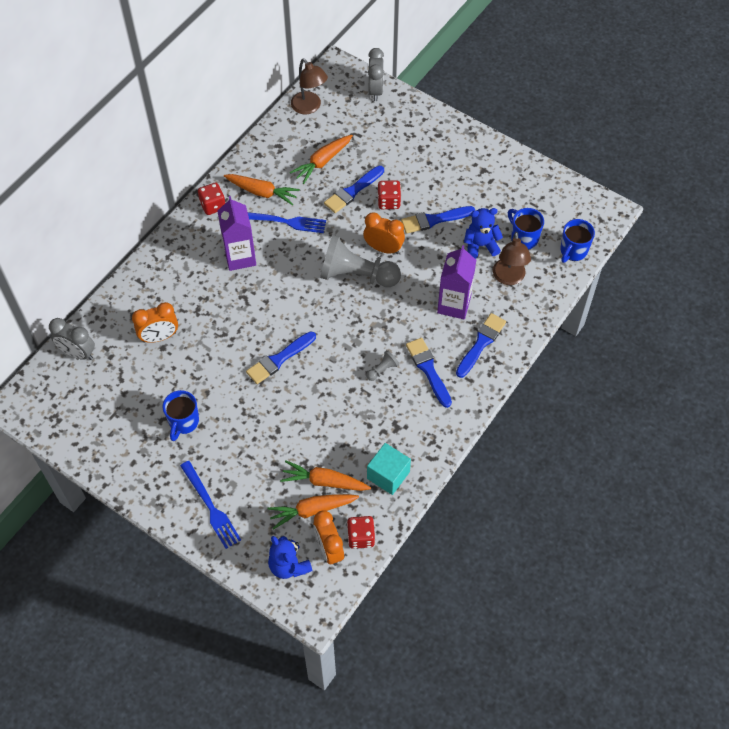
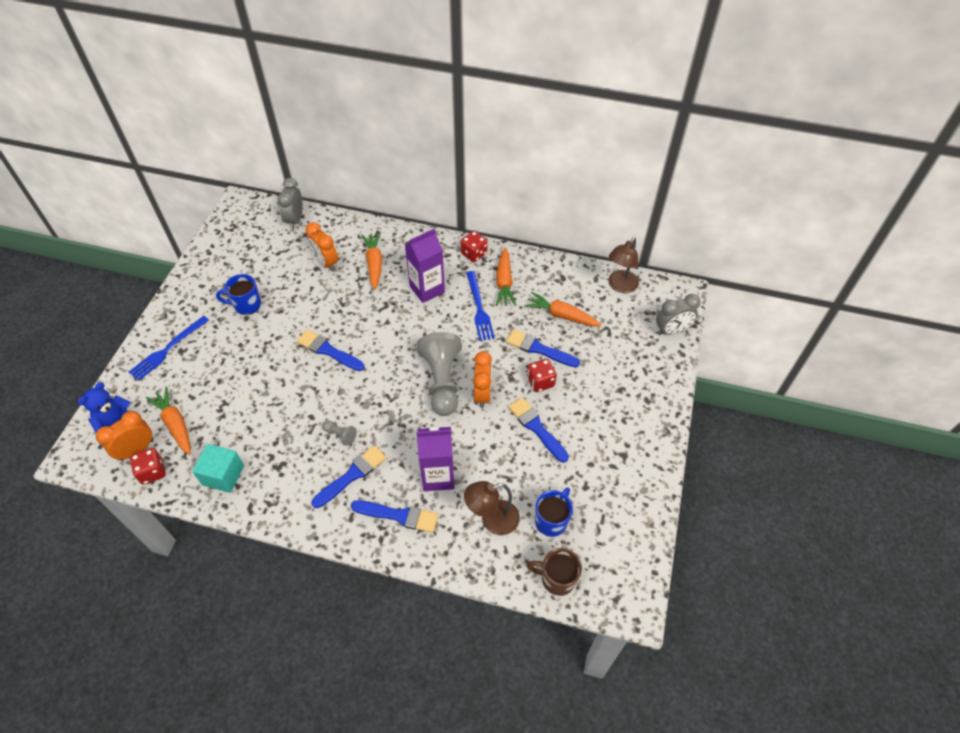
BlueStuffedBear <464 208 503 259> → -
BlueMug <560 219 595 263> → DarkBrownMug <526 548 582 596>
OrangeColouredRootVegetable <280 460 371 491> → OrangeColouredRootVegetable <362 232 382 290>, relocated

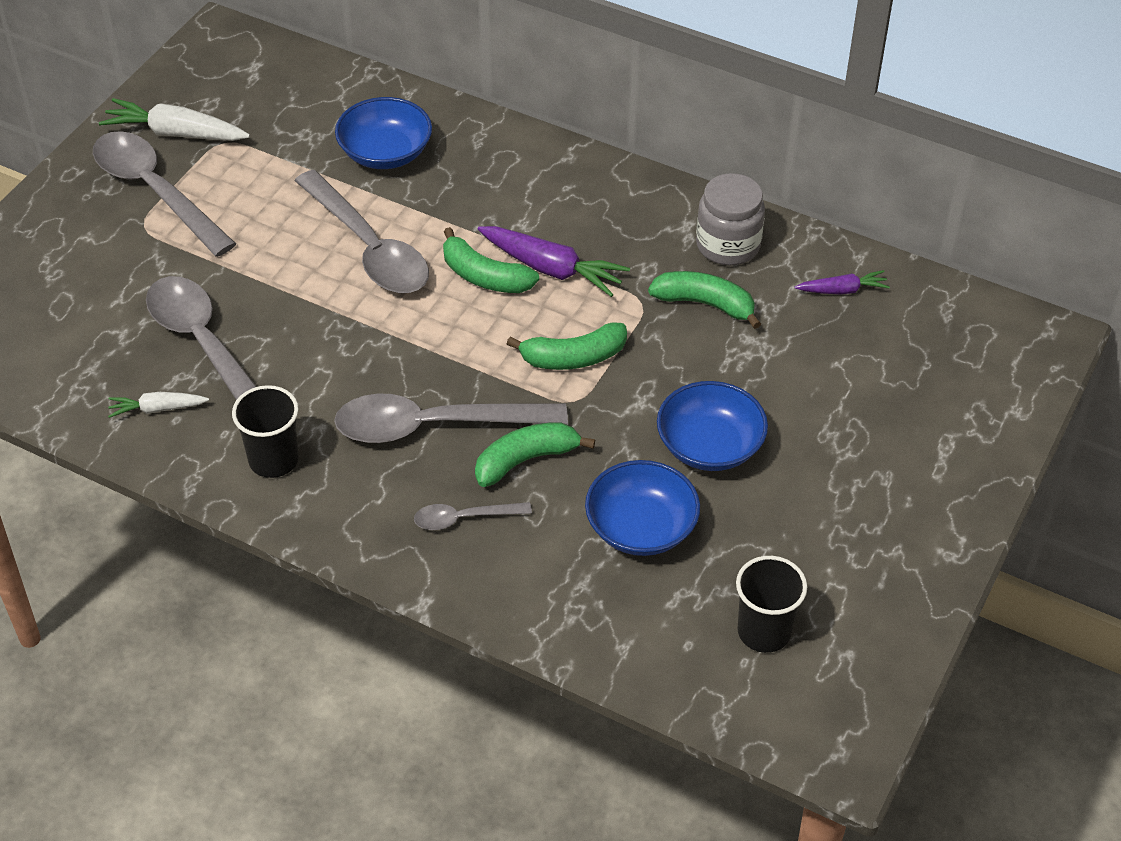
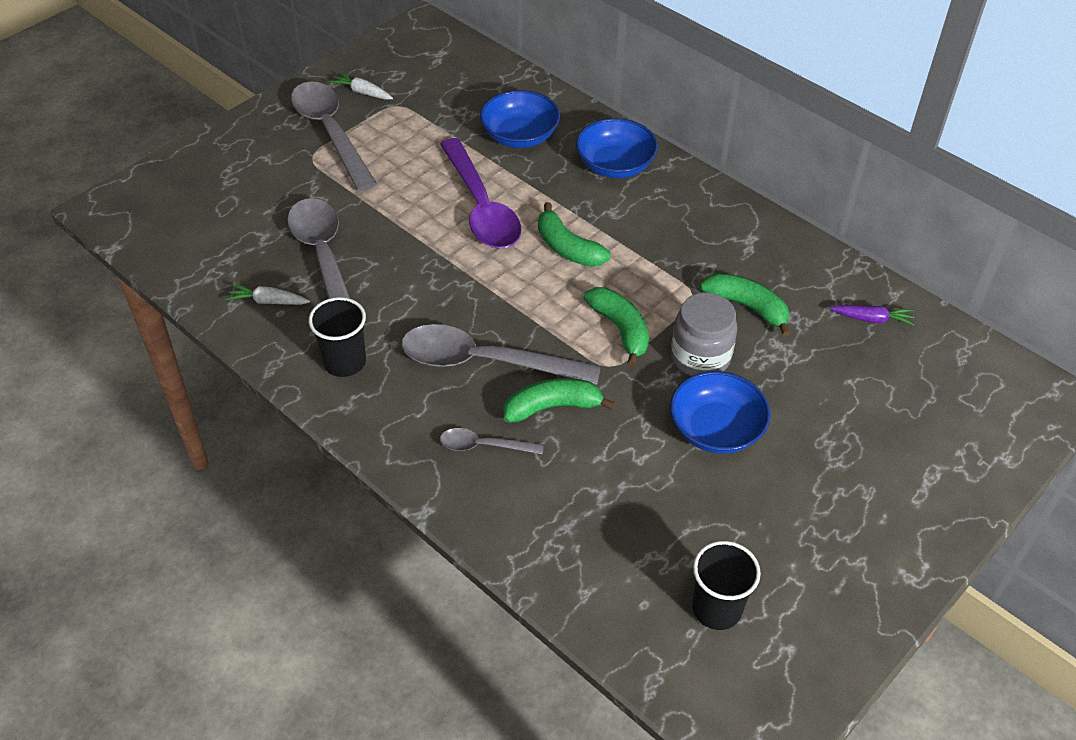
SnowWhiteRootVegetable <99 98 250 141> → SnowWhiteRootVegetable <329 72 393 100>, x0.58
AshGreyTeaspoon <295 170 429 293> → RoyalPurpleTeaspoon <440 138 521 249>
AshGreyPreserveJar <696 173 765 265> → AshGreyPreserveJar <671 292 738 376>, relocated
RoyalPurpleRootVegetable <478 226 630 297> → -
EmeraldBanana <507 322 627 370> → EmeraldBanana <584 287 649 367>, 120 degrees counterclockwise
BlueServingBowl <585 460 700 556> → BlueServingBowl <576 118 658 178>, relocated

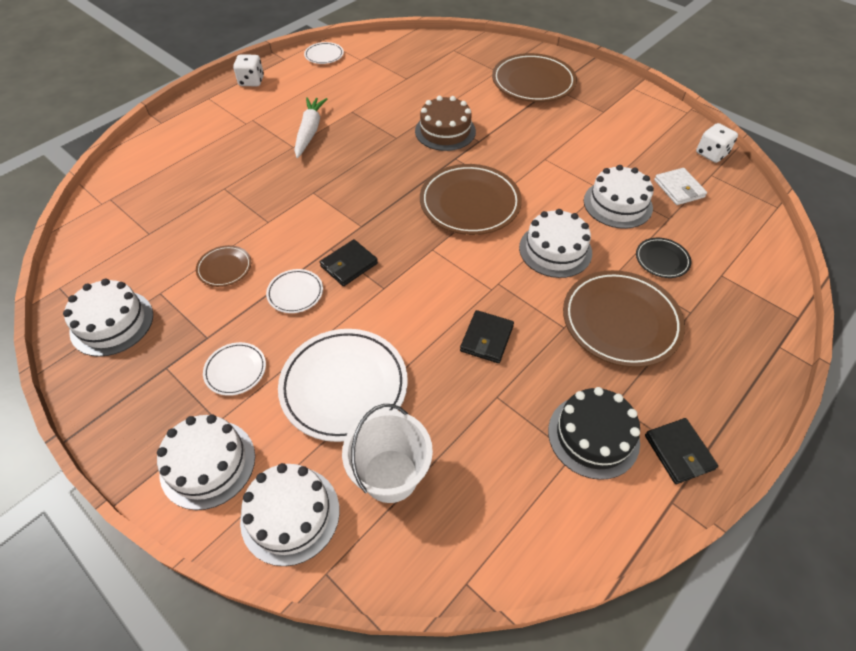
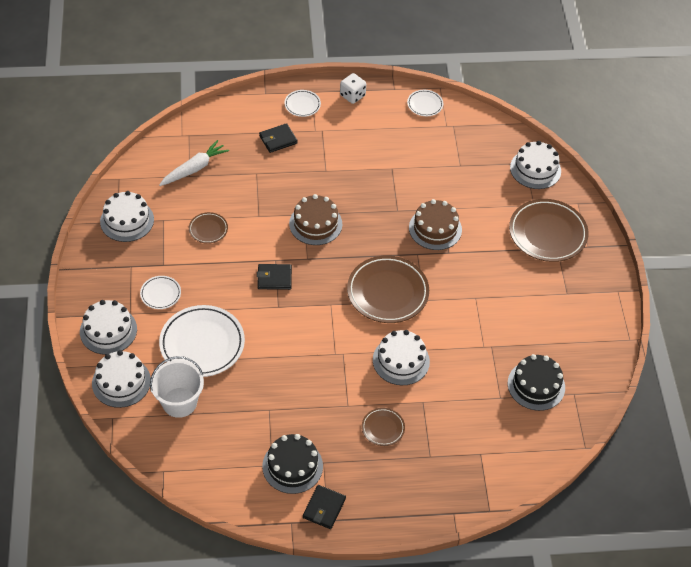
SnowWhiteRootVegetable <294 97 327 158> → SnowWhiteRootVegetable <159 140 229 186>, relocated
SnowWhiteDie <696 123 738 163> → -
SnowWhiteCake <584 165 654 229> → SnowWhiteCake <510 141 561 189>, relocated
SnowWhiteCardWallet <654 168 707 205> → JetBlackCake <508 354 565 411>
JetBlackPlate <636 238 691 278> → -
SnowWhitePlate <266 269 323 313> → SnowWhitePlate <285 90 321 117>, relocated
DarkBrownPlate <563 270 685 367> → DarkBrownPlate <362 408 405 446>, x0.49
JetBlackCardWallet <460 310 514 363> → JetBlackCardWallet <259 123 298 153>, relocated
- → DarkBrownCake <289 194 342 245>

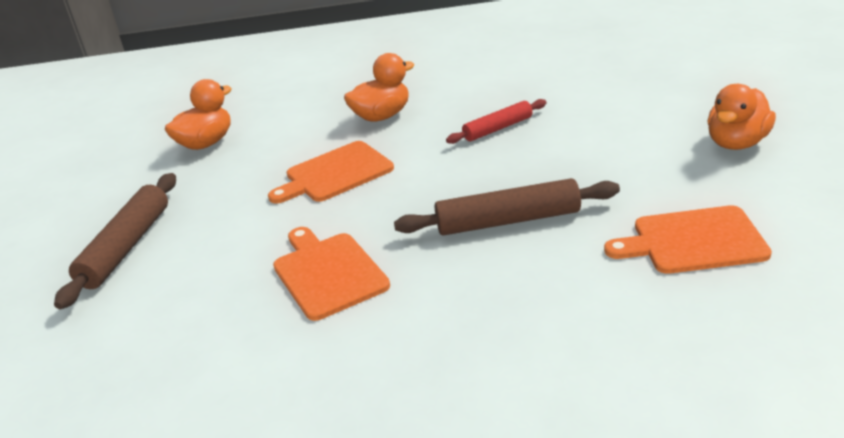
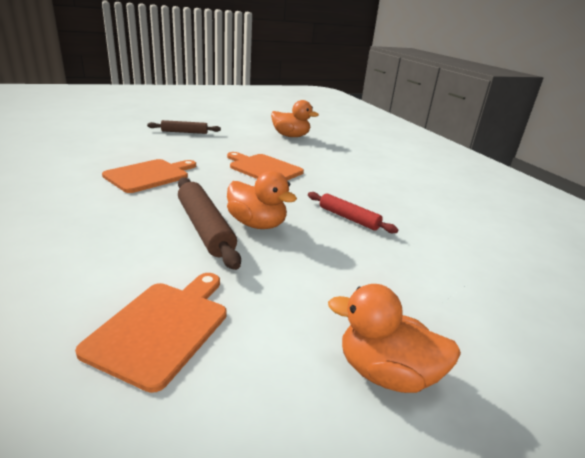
OrangeColouredToyDuck <344 53 414 122> → OrangeColouredToyDuck <227 171 297 229>, relocated
DarkBrownRollingPin <54 173 176 309> → DarkBrownRollingPin <147 120 221 134>, x0.63
OrangeColouredBreadBoard <604 205 772 274> → OrangeColouredBreadBoard <75 273 227 393>, 45 degrees clockwise

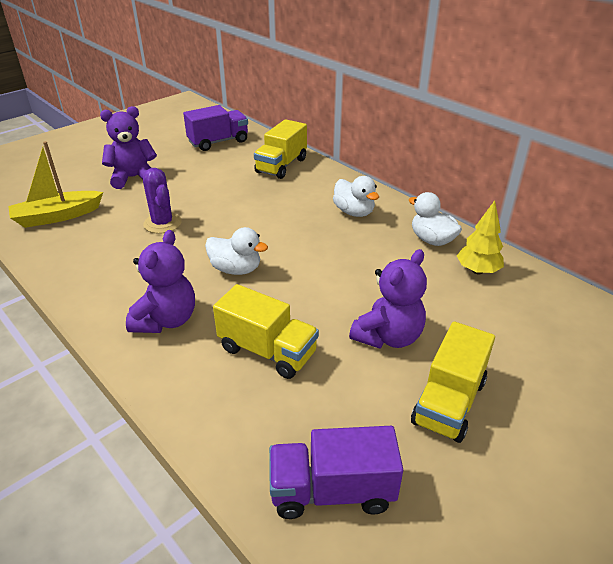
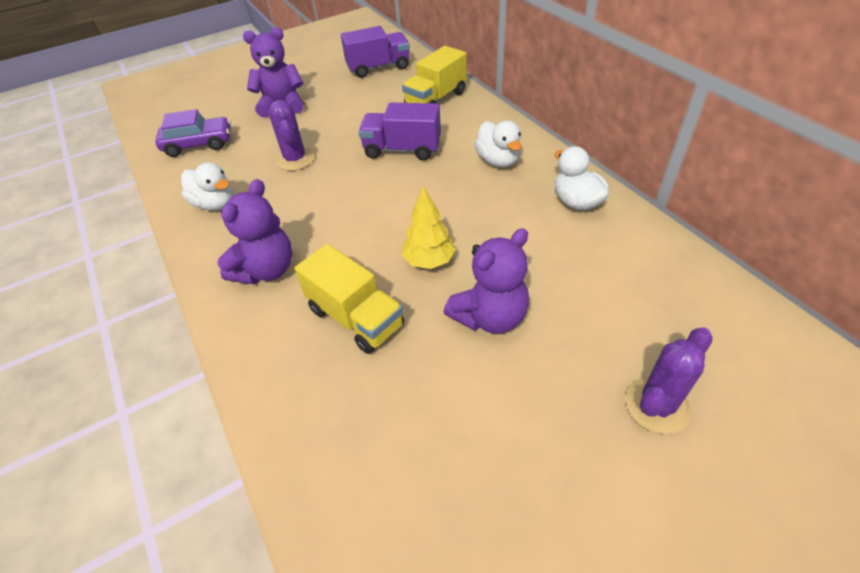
BrightYellowBoat <8 141 103 228> → RoyalPurpleToyCar <155 109 231 157>
BrightYellowToyTree <457 200 504 274> → BrightYellowToyTree <402 186 456 269>, relocated
SnowWhiteToyDuck <205 227 268 275> → SnowWhiteToyDuck <181 162 234 211>, relocated
BrightYellowTruck <411 322 495 443> → -
RoyalPurpleTruck <269 426 403 519> → RoyalPurpleTruck <358 102 441 161>, relocated
- → RoyalPurplePricklyPlant <624 327 713 434>

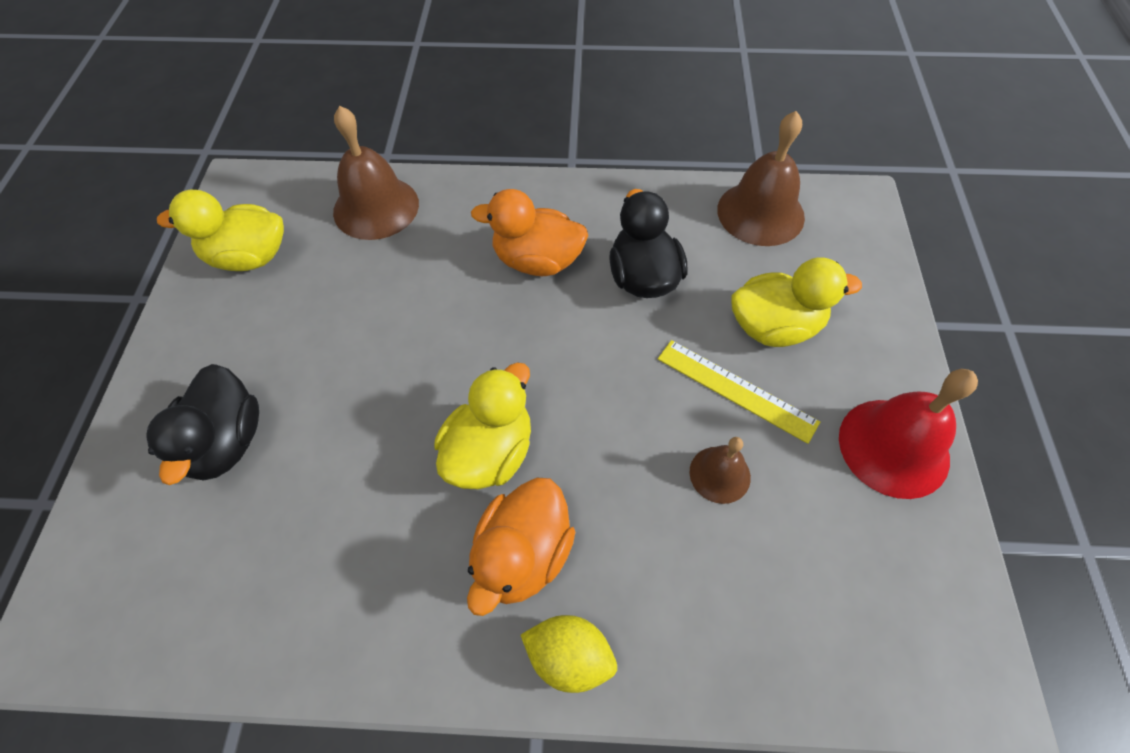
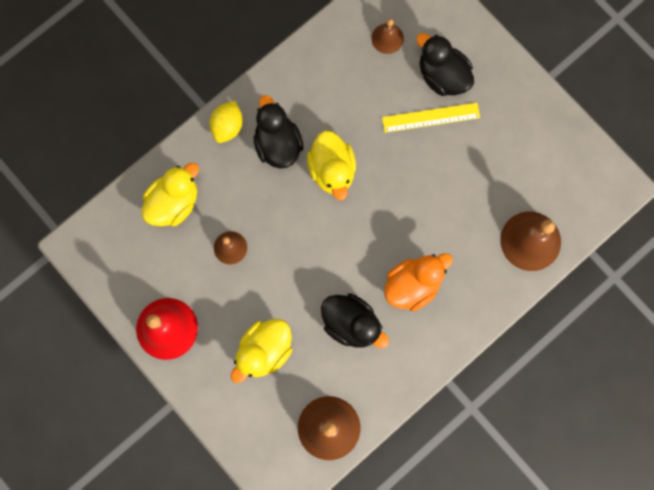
BrightYellowToyDuck <157 190 284 271> → BrightYellowToyDuck <142 163 199 227>, relocated
BrightYellowMeasuringStick <658 340 820 444> → BrightYellowMeasuringStick <382 103 480 133>, relocated
OrangeColouredToyDuck <467 478 575 616> → JetBlackToyDuck <254 95 303 169>
BrightYellowToyLemon <521 615 617 693> → BrightYellowToyLemon <210 100 243 143>, 45 degrees counterclockwise
- → DarkBrownSchoolBell <371 19 404 54>

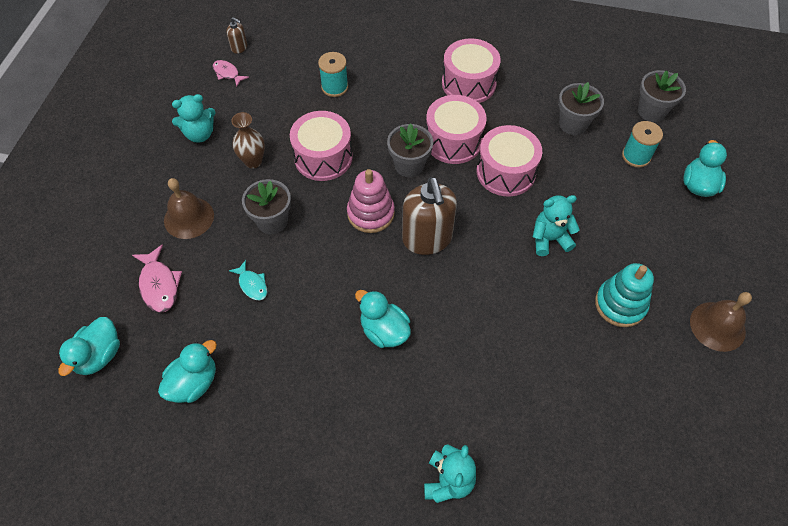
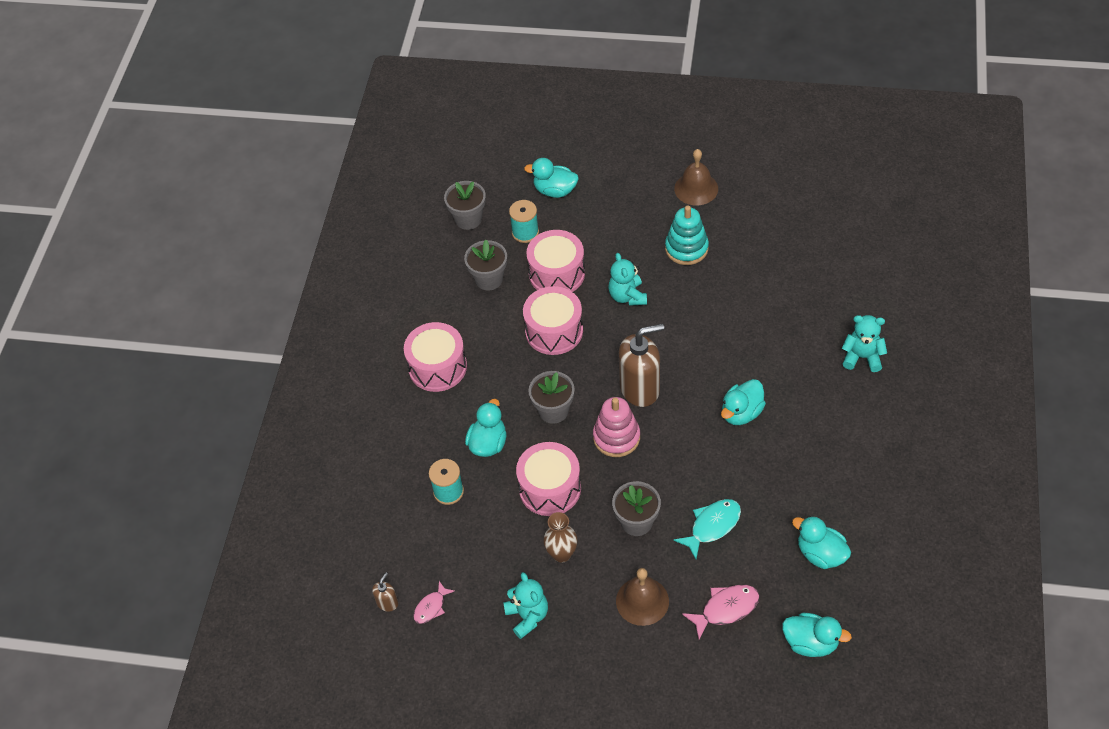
PinkDrum <426 95 487 164> → PinkDrum <526 230 585 292>, relocated
AquaFishFigure <229 260 267 300> → AquaFishFigure <673 499 741 559>, x1.57
- → AquaToyDuck <465 399 507 457>

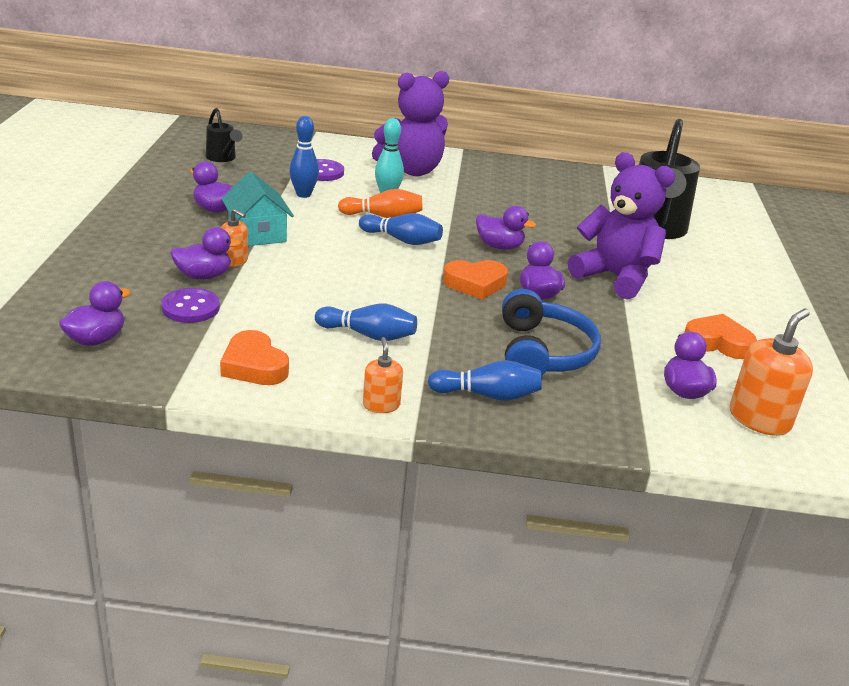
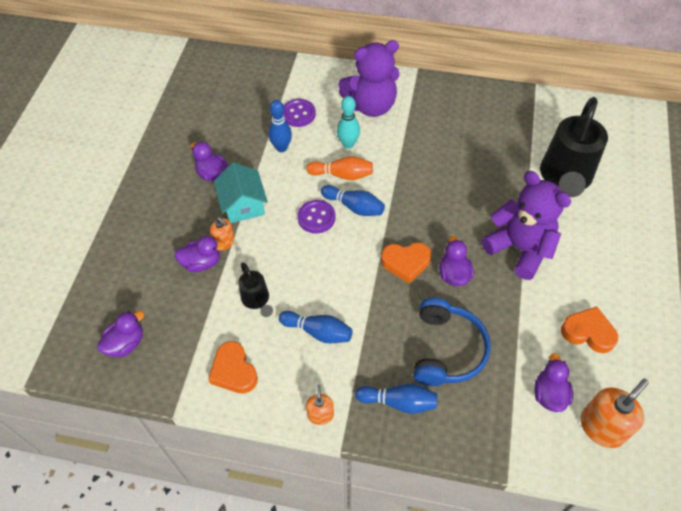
JetBlackWateringPot <206 108 243 162> → JetBlackWateringPot <239 262 273 317>, relocated
RoyalPurpleToyDuck <476 206 536 250> → -
RoyalPurpleShirtButton <161 288 220 323> → RoyalPurpleShirtButton <297 200 335 233>, relocated

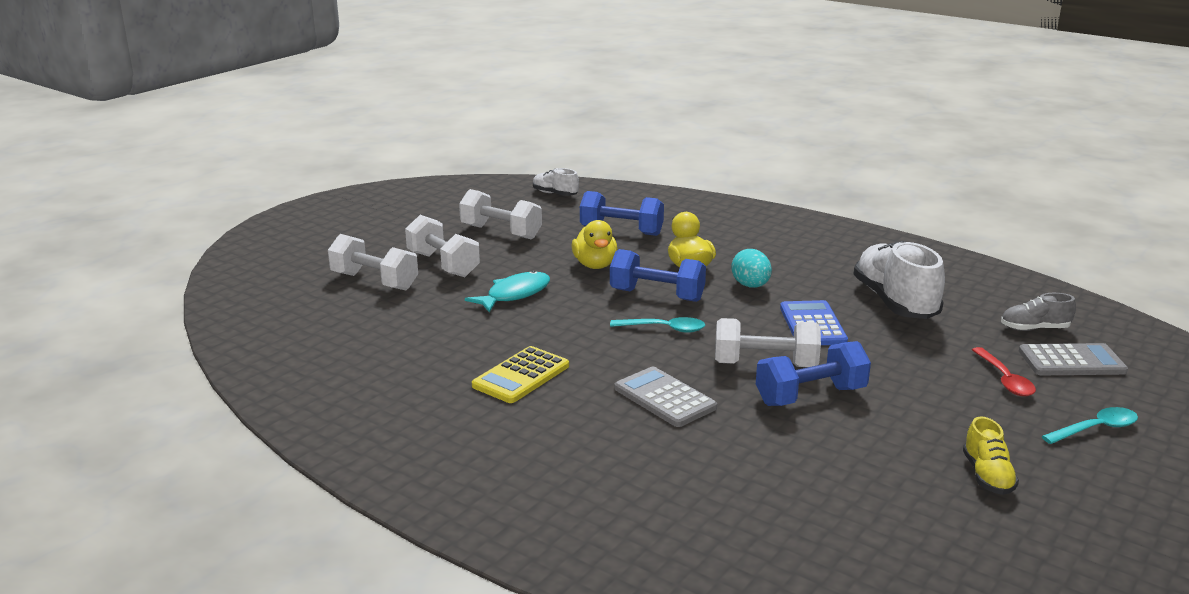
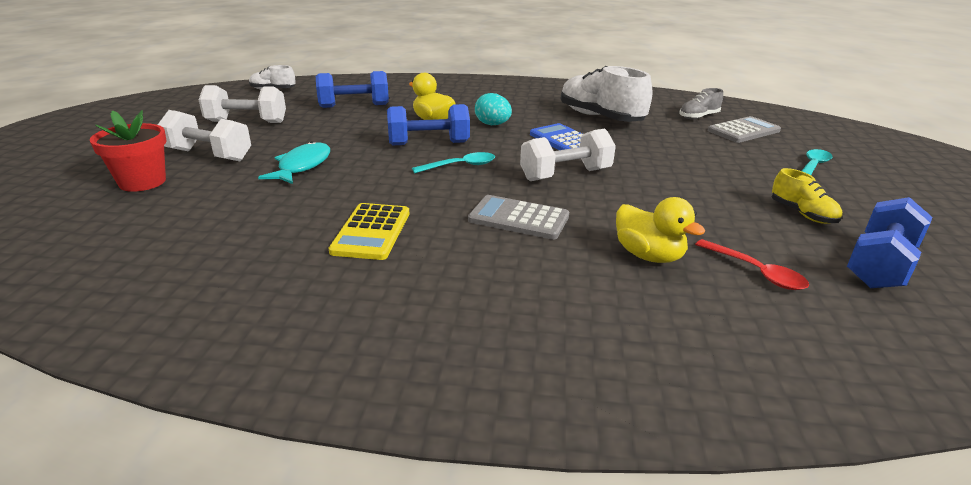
BrightYellowToyDuck <572 220 617 269> → BrightYellowToyDuck <616 197 705 263>, relocated
SnowWhiteFreeWeight <328 234 418 290> → ScarletPottedPlant <90 110 167 192>
BlueFreeWeight <756 341 871 406> → BlueFreeWeight <847 197 932 288>, relocated
ScarletTeaspoon <972 347 1036 396> → ScarletTeaspoon <695 239 809 290>, relocated

